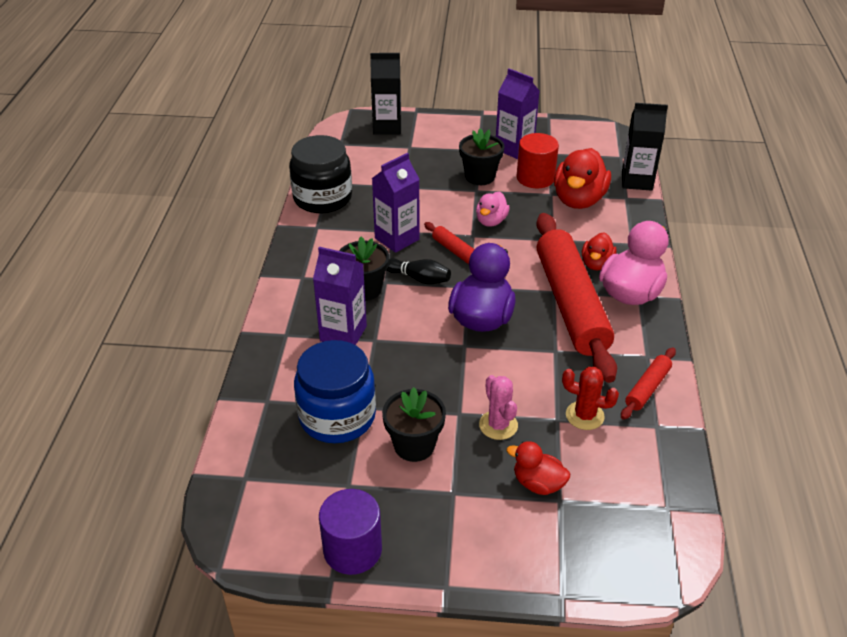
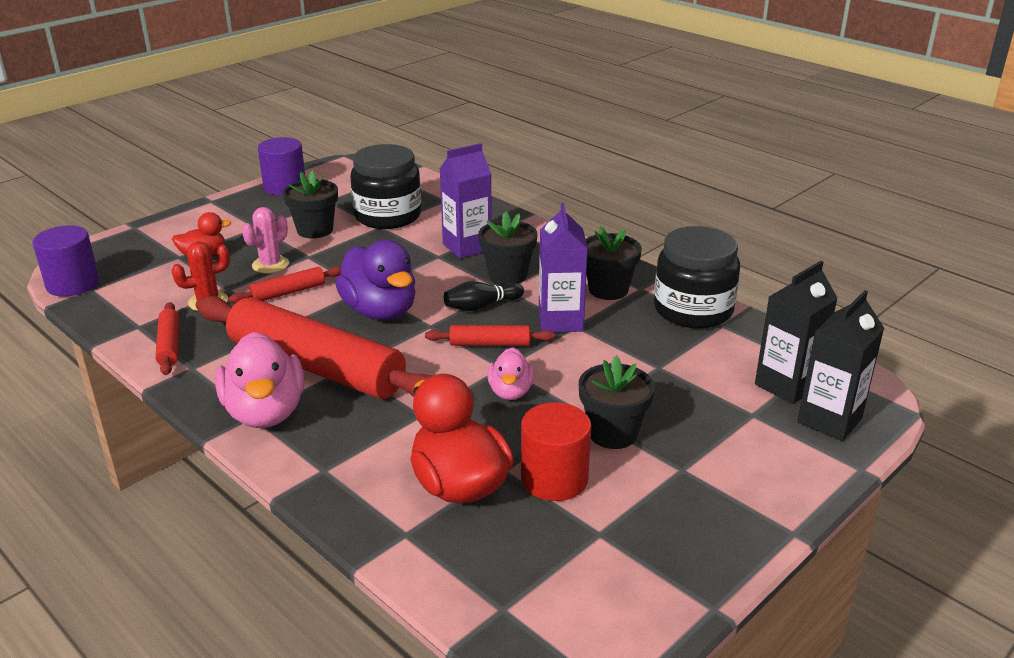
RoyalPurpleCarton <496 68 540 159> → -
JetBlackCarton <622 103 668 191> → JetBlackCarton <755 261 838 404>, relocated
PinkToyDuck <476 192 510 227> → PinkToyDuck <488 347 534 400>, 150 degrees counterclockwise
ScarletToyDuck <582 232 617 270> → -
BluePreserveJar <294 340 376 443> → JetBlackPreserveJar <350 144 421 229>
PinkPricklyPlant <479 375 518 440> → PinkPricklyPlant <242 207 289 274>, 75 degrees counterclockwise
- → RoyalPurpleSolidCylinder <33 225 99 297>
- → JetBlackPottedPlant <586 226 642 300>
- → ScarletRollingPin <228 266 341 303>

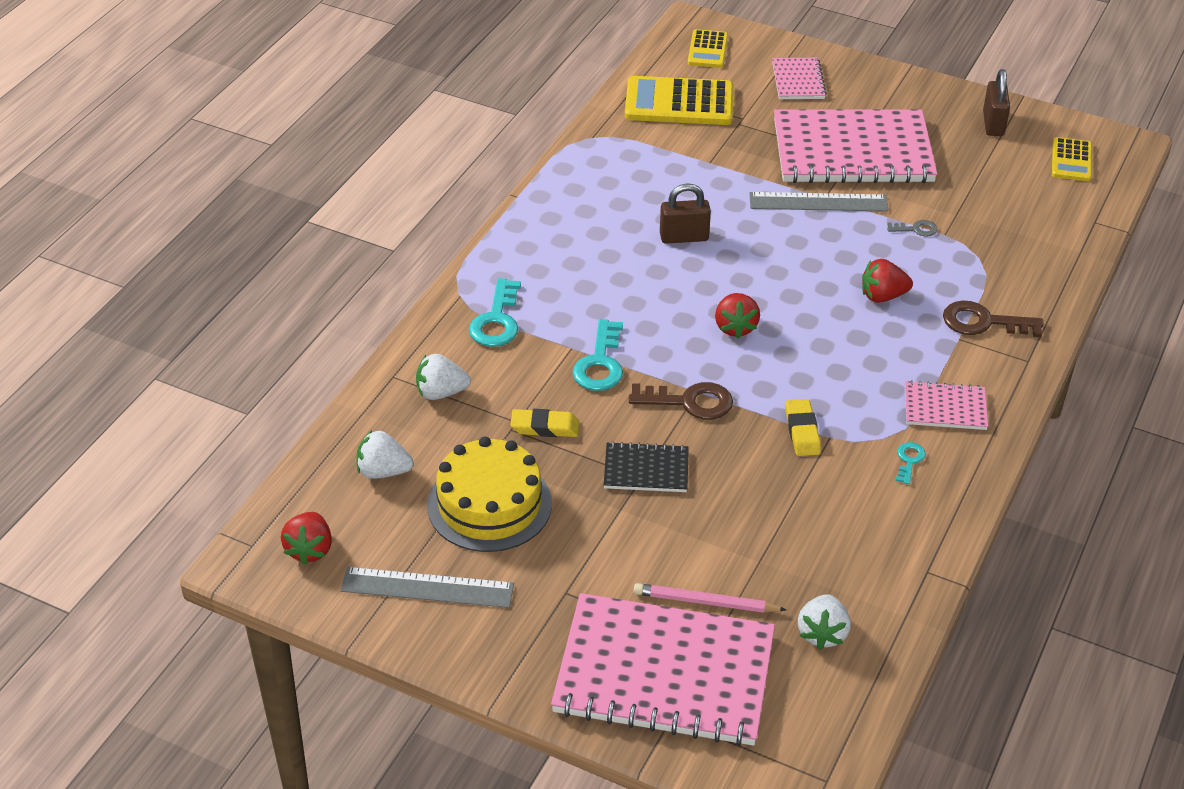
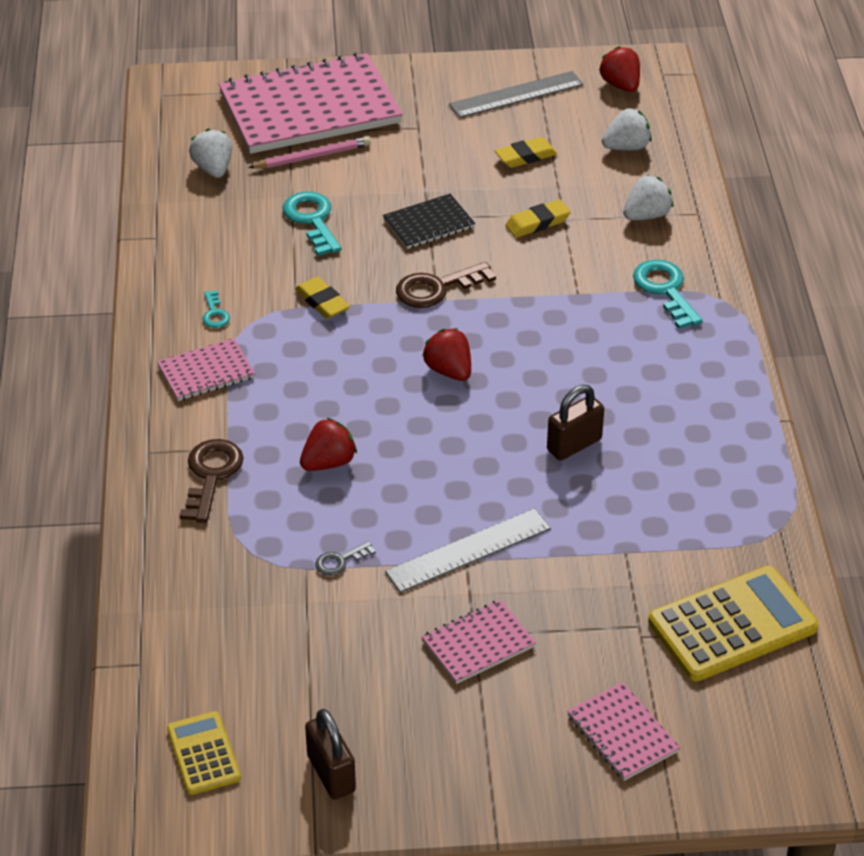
BrightYellowAddingMachine <688 29 728 68> → -
PinkNotebook <774 109 937 183> → PinkNotebook <422 600 536 684>, x0.45
DarkBrownLatchkey <943 300 1044 337> → DarkBrownLatchkey <180 439 244 523>, 60 degrees counterclockwise
AquaLatchkey <572 319 623 391> → AquaLatchkey <283 191 341 256>, relocated
BrightYellowCake <427 437 552 552> → BrightYellowPencilEraser <495 137 557 168>

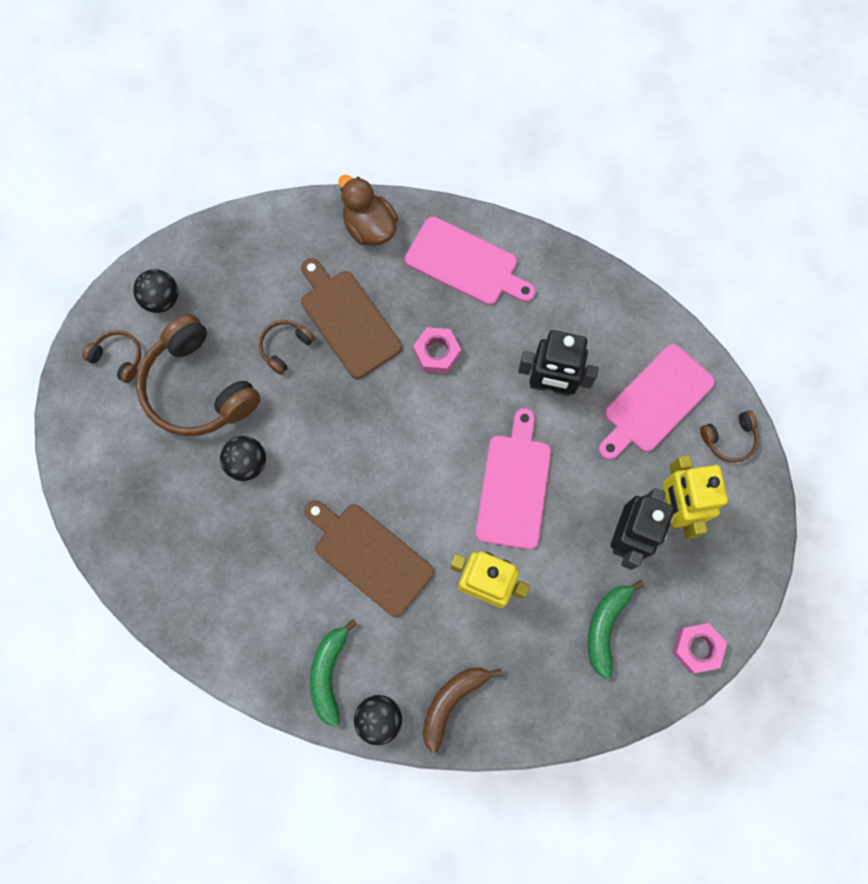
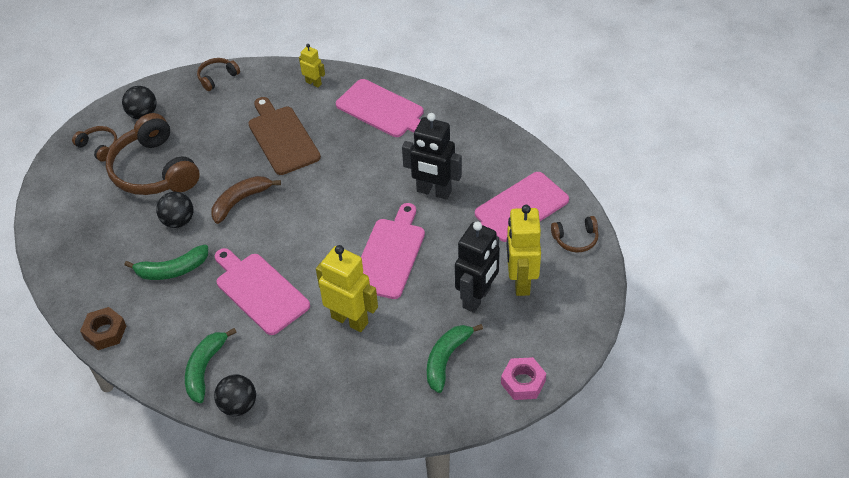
DarkBrownToyDuck <339 175 398 246> → BrightYellowRobot <299 44 325 88>
DarkBrownOverEarHeadphones <259 320 315 375> → DarkBrownOverEarHeadphones <197 58 240 91>, relocated
PinkNut <413 327 461 373> → -
DarkBrownBreadBoard <304 500 434 617> → PinkBreadBoard <215 248 310 335>
DarkBrownBanana <423 668 502 753> → DarkBrownBanana <212 176 281 224>, relocated
- → EmeraldBanana <124 245 208 280>
- → DarkBrownNut <80 307 126 350>

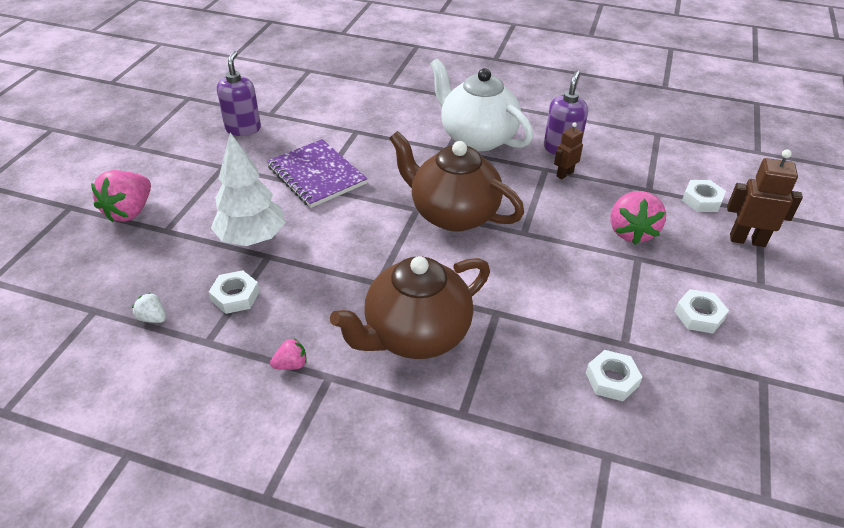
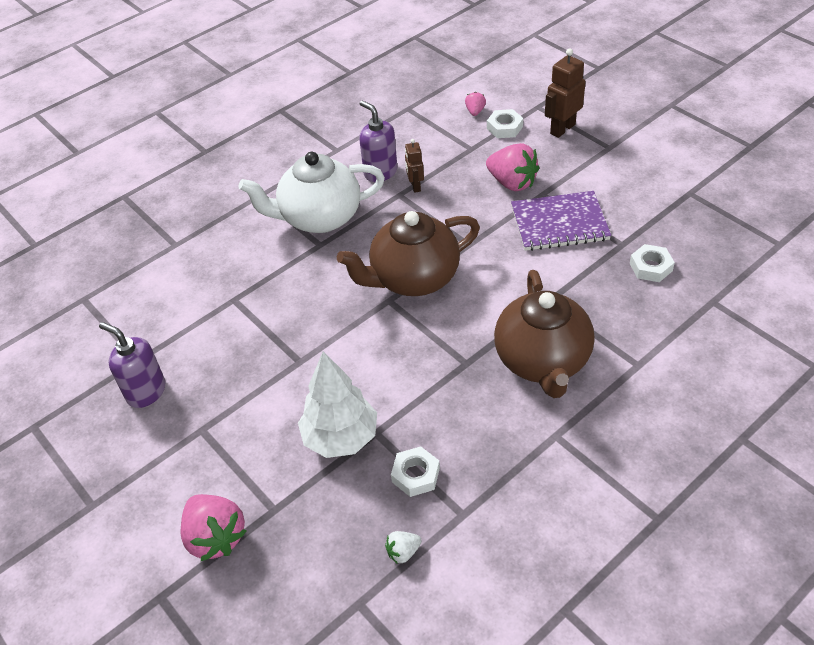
RoyalPurpleNotebook <267 139 367 208> → RoyalPurpleNotebook <511 191 611 251>, relocated
SnowWhiteNut <674 289 729 333> → -
PinkToyStrawberry <270 338 307 370> → PinkToyStrawberry <465 91 486 116>, relocated

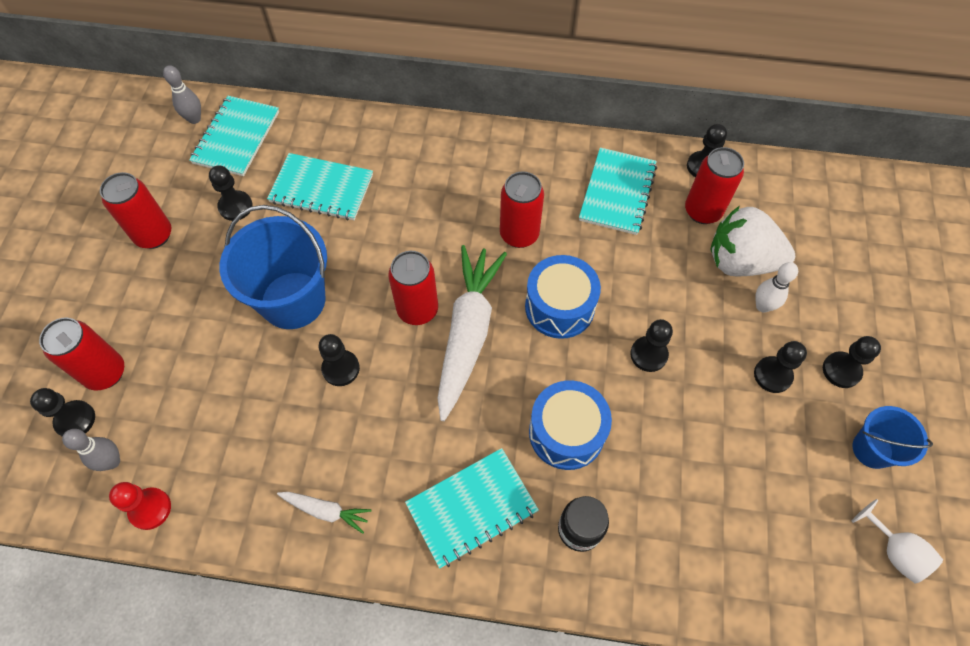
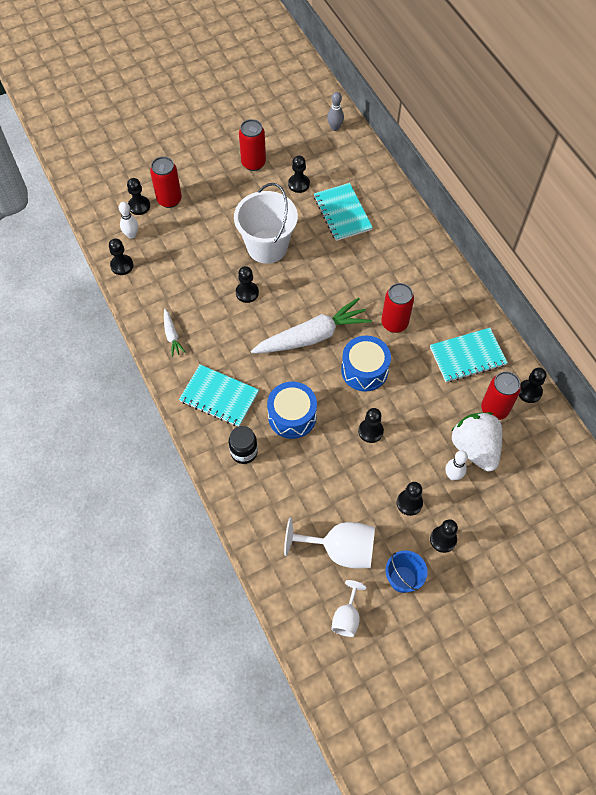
AquaNotebook <189 96 279 176> → -
BlueSandBucket <220 205 327 329> → SnowWhiteSandBucket <234 183 298 264>
ScarletTin <388 251 438 325> → -
AshGreySkittle <62 429 120 471> → SnowWhiteSkittle <119 202 138 239>
ScarletPawn <109 482 171 530> → JetBlackPawn <109 238 133 275>
- → SnowWhiteGoblet <284 518 375 568>

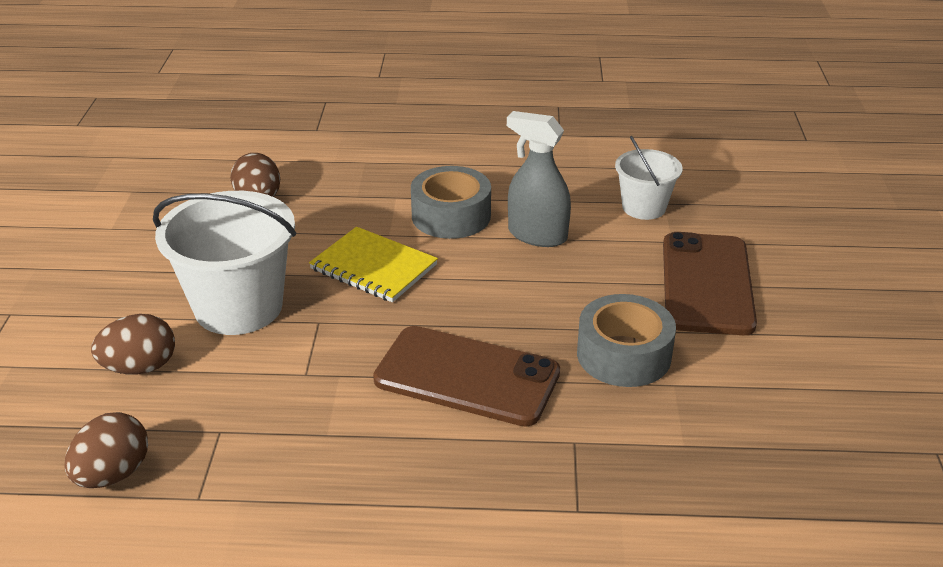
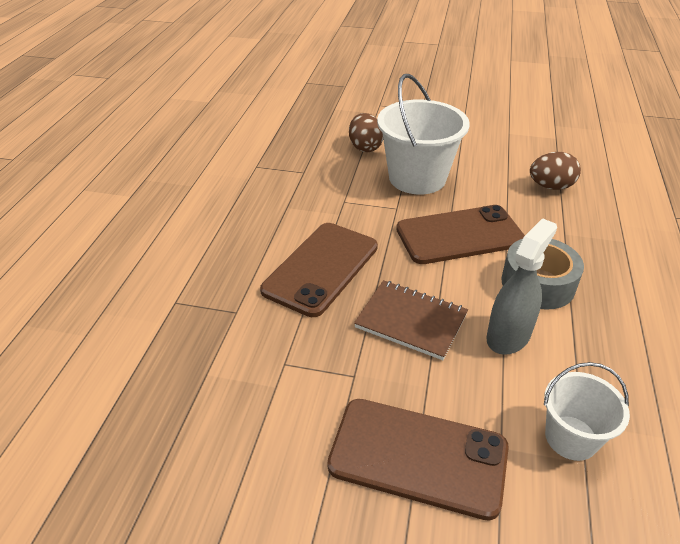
BrightYellowNotebook <309 227 438 303> → DarkBrownMobilePhone <396 205 525 264>
AshGreyRollOfTape <577 294 676 387> → -
DarkBrownEgg <64 412 148 488> → -
- → DarkBrownNotebook <354 280 468 360>

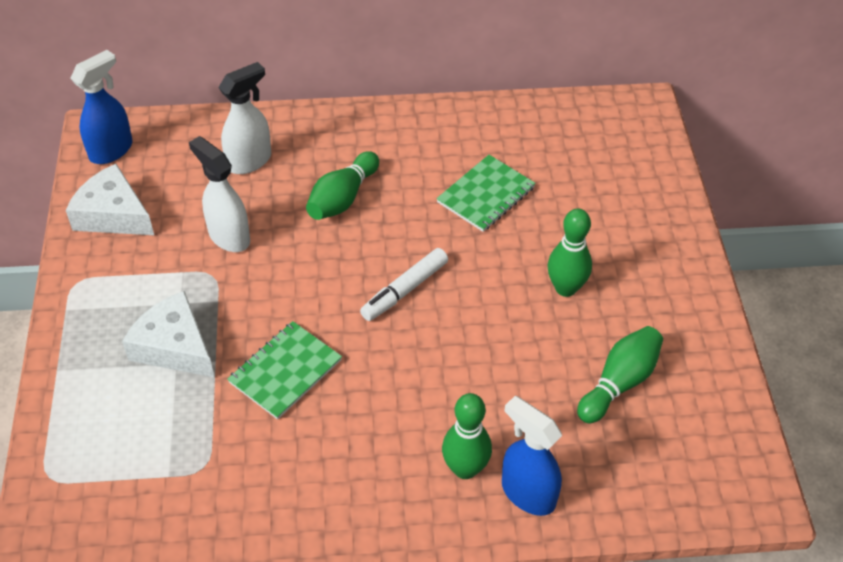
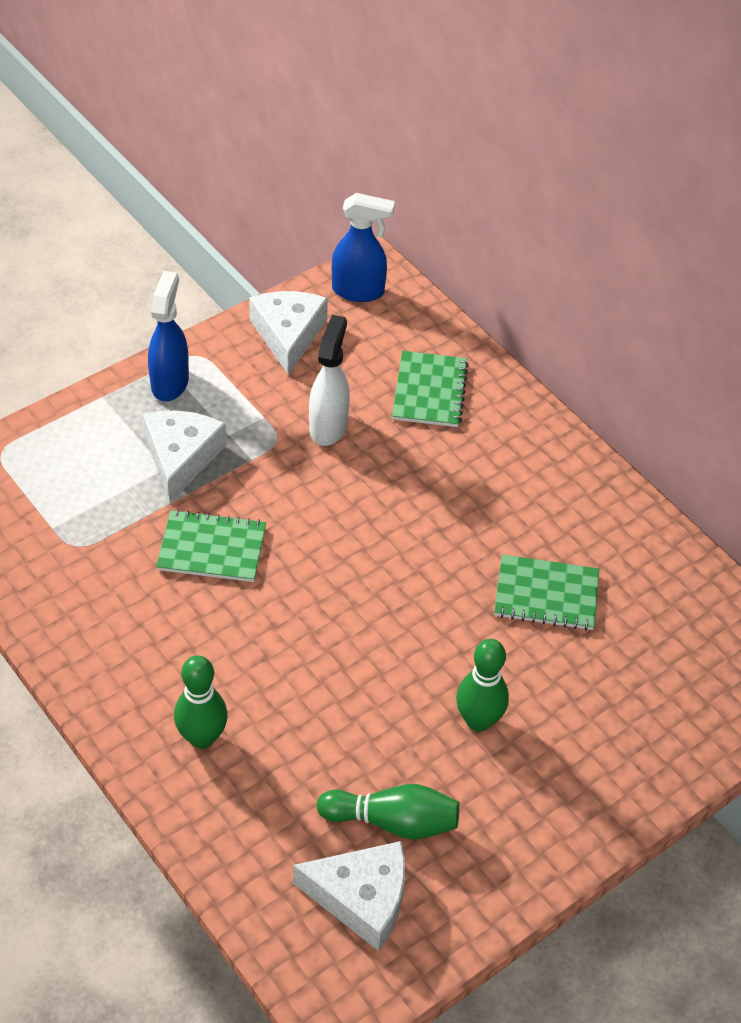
SnowWhiteSprayCleaner <218 62 271 174> → EmeraldNotebook <392 351 468 427>
EmeraldSkittle <306 151 379 220> → -
SnowWhiteMarker <360 248 448 321> → -
BlueSprayCleaner <502 396 562 516> → BlueSprayCleaner <148 271 189 401>, relocated
- → SnowWhiteCheese <293 841 405 951>

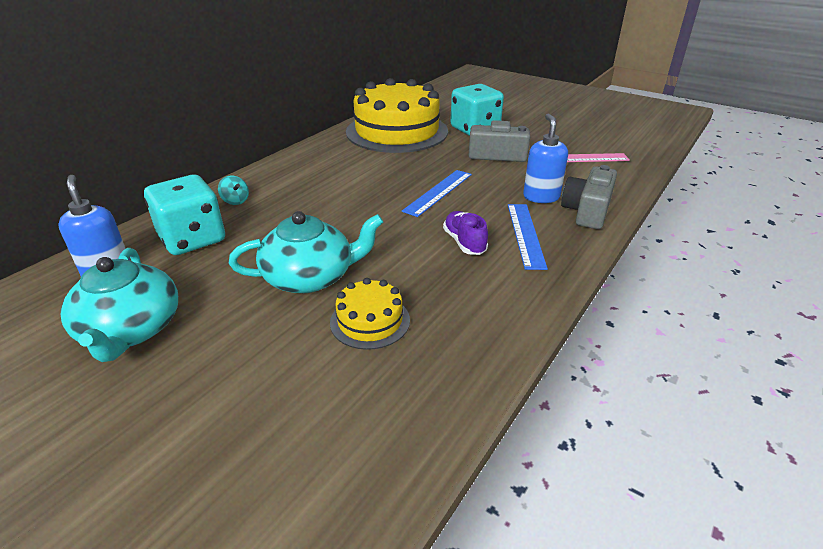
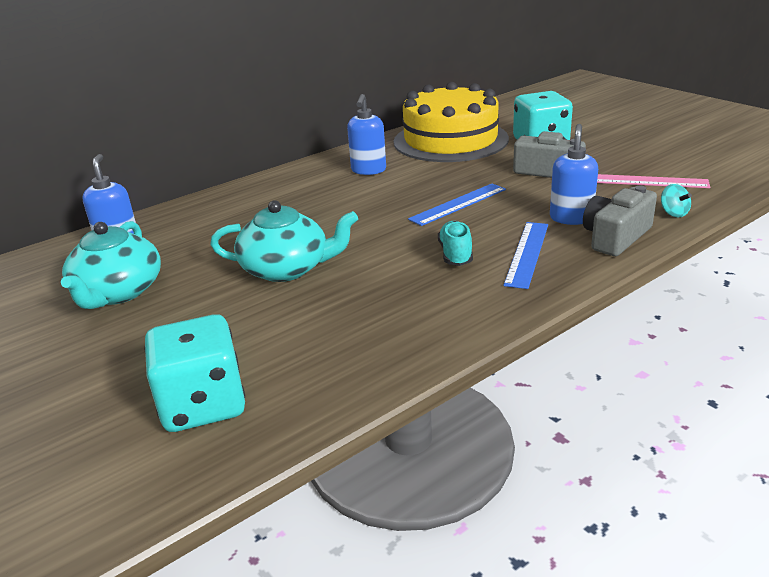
AquaDie <144 175 225 255> → AquaDie <144 314 245 432>, relocated
AquaWhirligig <218 175 249 205> → AquaWhirligig <661 184 692 217>, relocated
RoyalPurpleLaceUpShoe <443 211 488 255> → AquaLaceUpShoe <438 221 473 266>
BrightYellowCake <330 278 410 350> → -
- → BlueSoapPump <347 94 386 175>

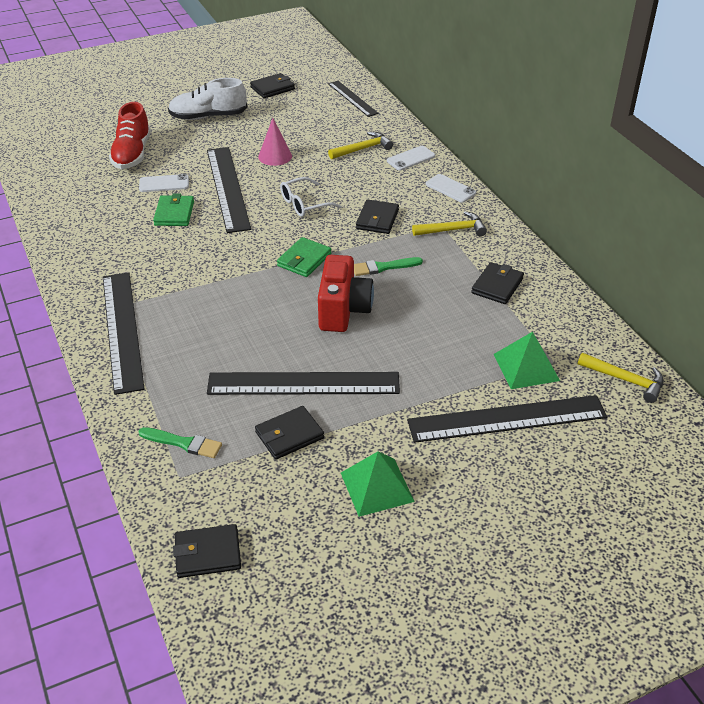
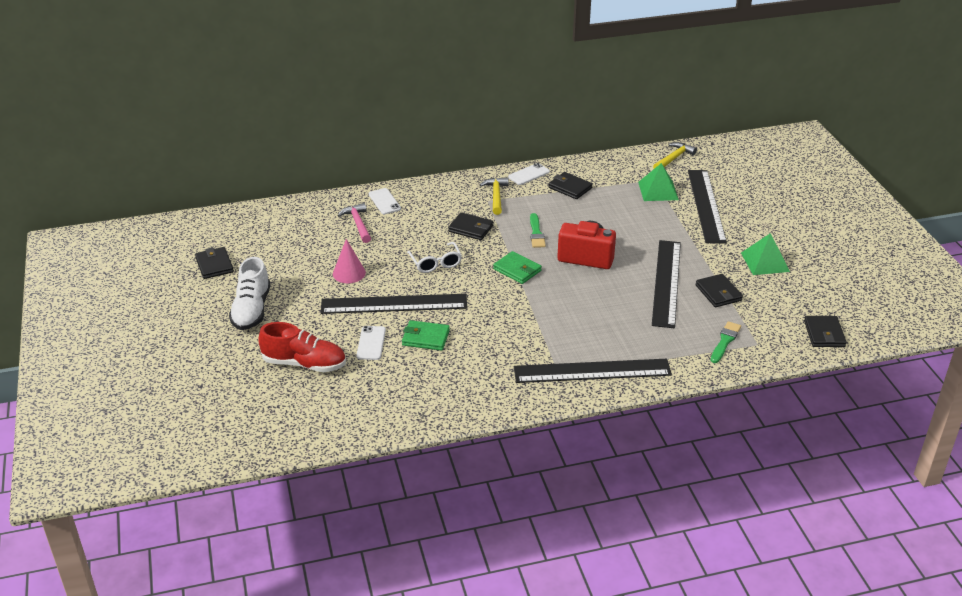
JetBlackMeasuringStick <328 81 379 117> → -
BrightYellowCarpenter'sHammer <328 132 393 159> → PinkCarpenter'sHammer <338 203 371 243>
SnowWhiteMobilePhone <426 174 476 203> → SnowWhiteMobilePhone <508 163 550 185>, relocated

